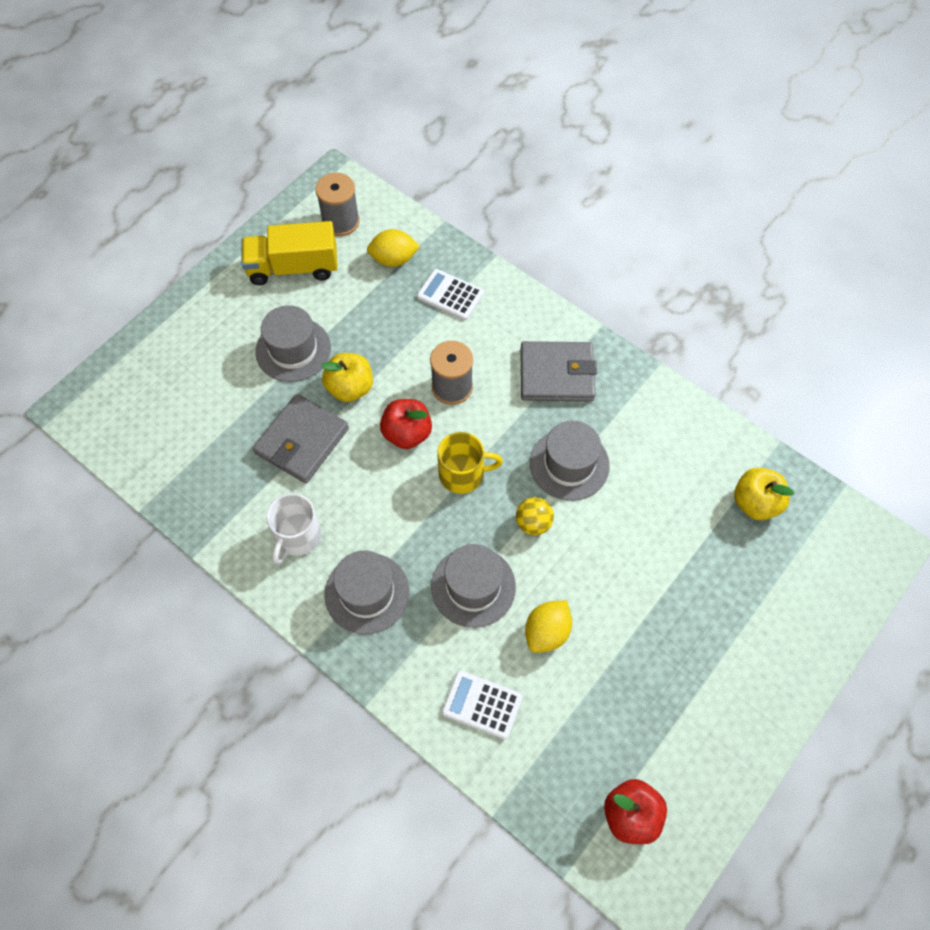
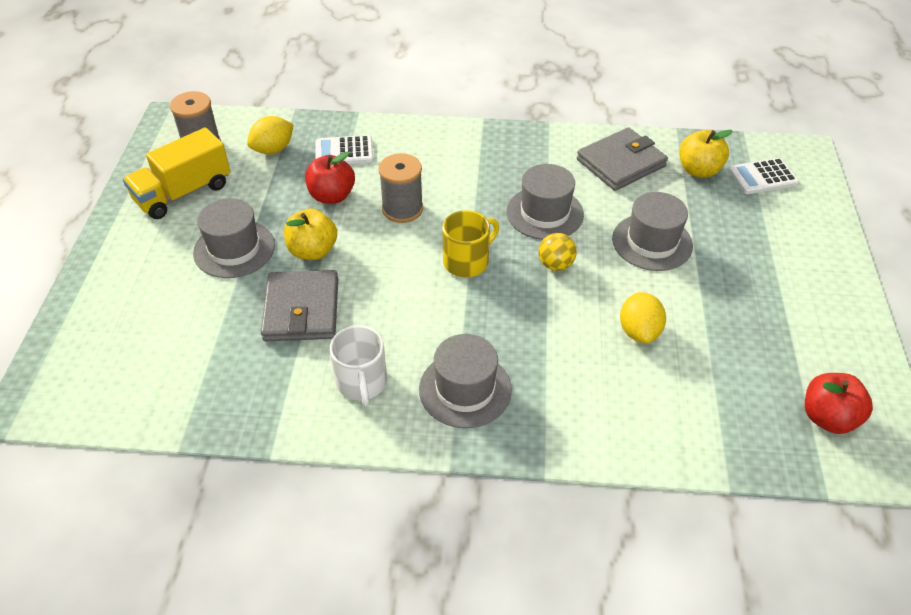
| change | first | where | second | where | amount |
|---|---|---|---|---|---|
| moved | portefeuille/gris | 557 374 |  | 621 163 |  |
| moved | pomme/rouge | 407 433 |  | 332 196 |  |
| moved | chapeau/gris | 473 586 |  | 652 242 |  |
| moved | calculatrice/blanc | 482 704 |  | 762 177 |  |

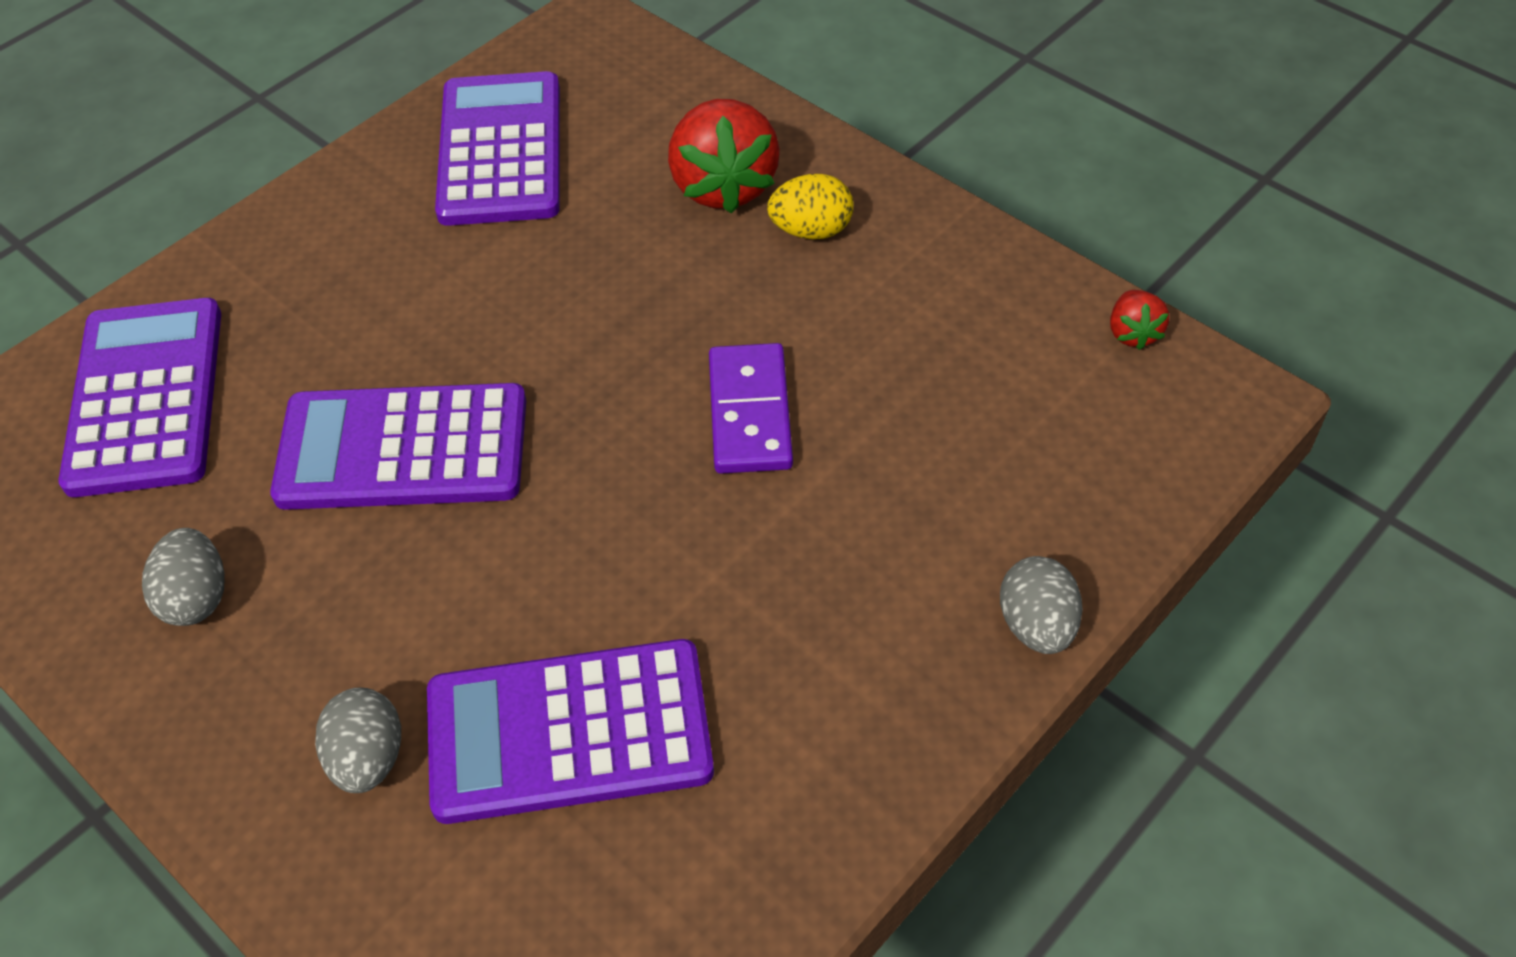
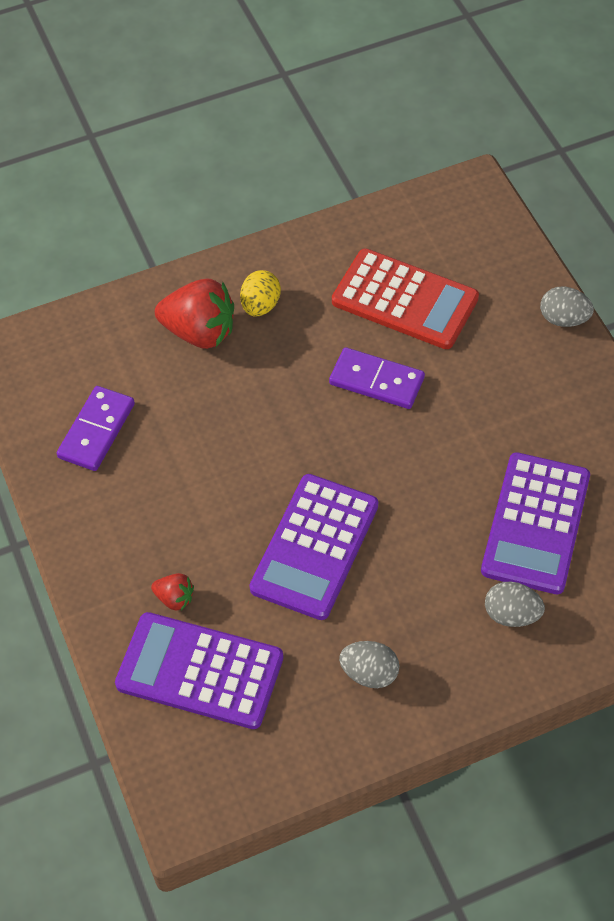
| change | first | where | second | where | amount |
|---|---|---|---|---|---|
| replaced | calculatrice/violet | 501 150 | domino/violet | 96 430 |  |
| moved | fraise/rouge | 1133 333 |  | 175 598 |  |
| added |  |  | calculatrice/rouge | 404 300 |  |

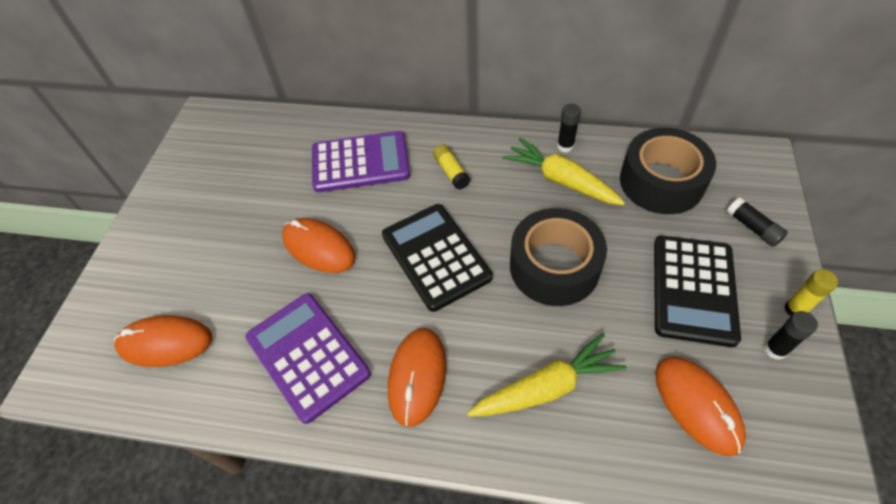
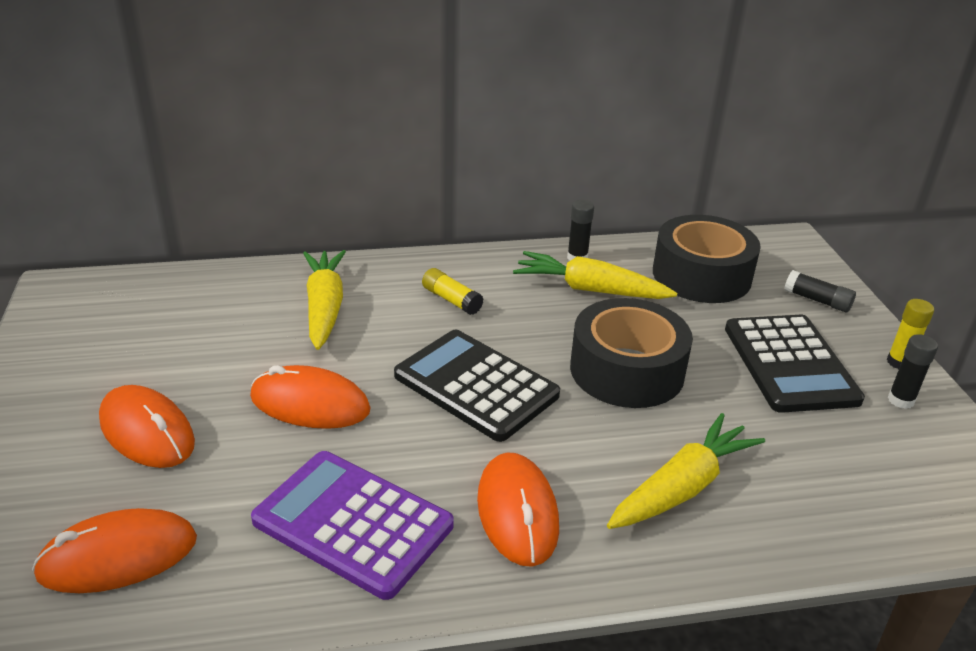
| change | first | where | second | where | amount |
|---|---|---|---|---|---|
| replaced | calculatrice/violet | 360 162 | carotte/jaune | 324 307 |  |
| moved | souris/orange | 697 405 |  | 147 431 |  |

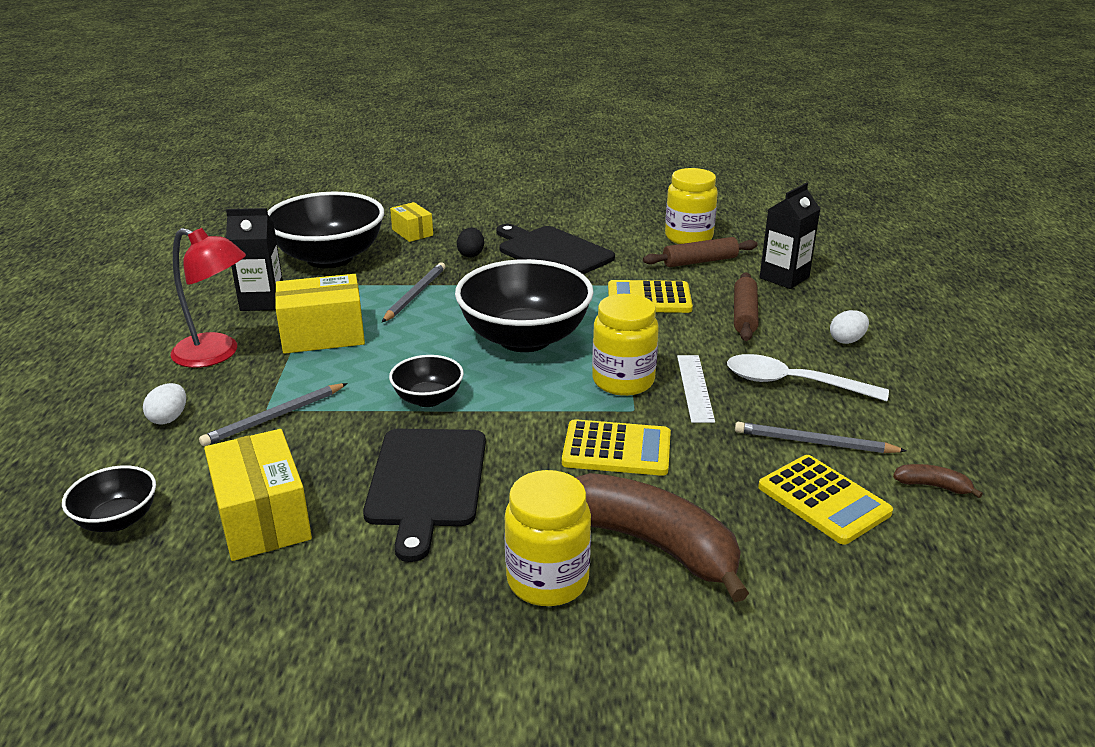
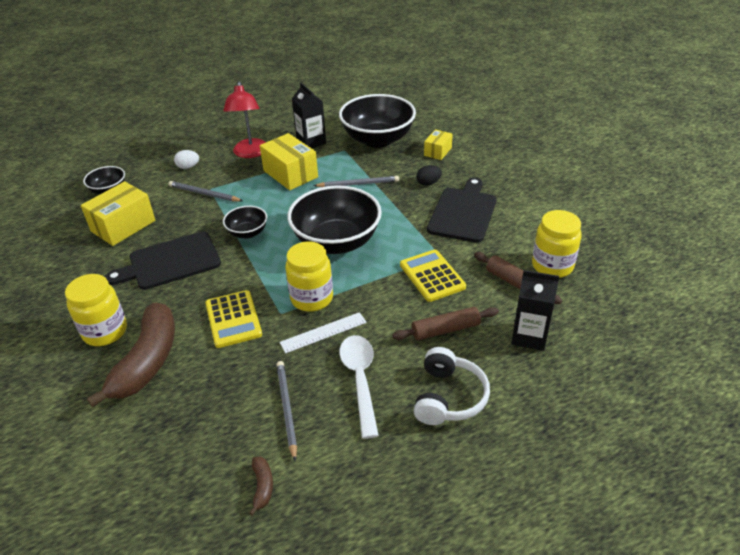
| change | first | where | second | where | amount |
|---|---|---|---|---|---|
| replaced | œuf/blanc | 847 340 | casque audio/blanc | 448 397 |  |
| removed | calculatrice/jaune | 823 500 |  |  |  |

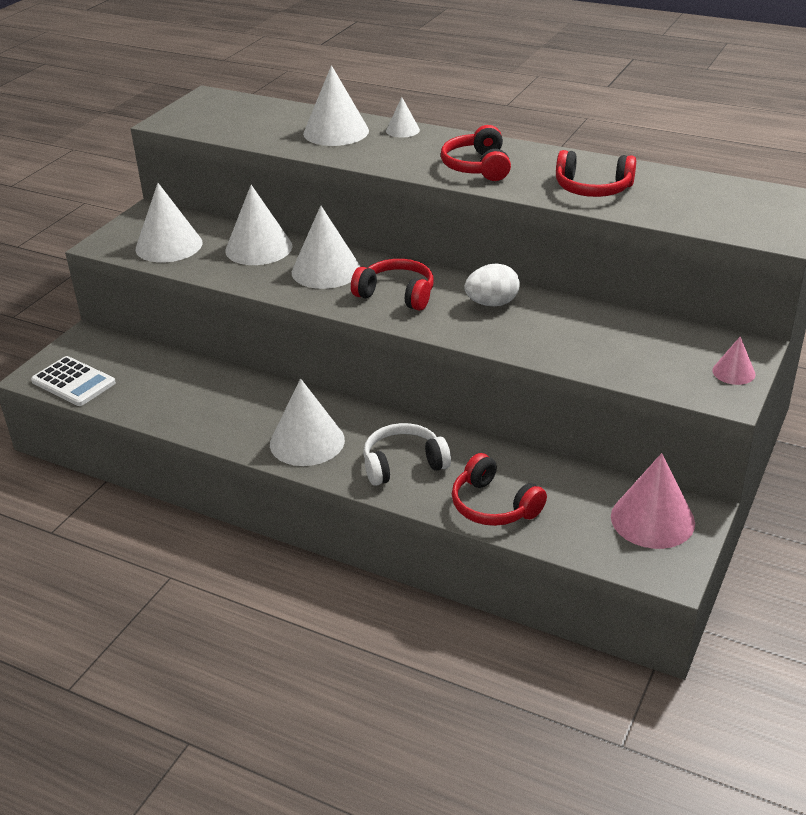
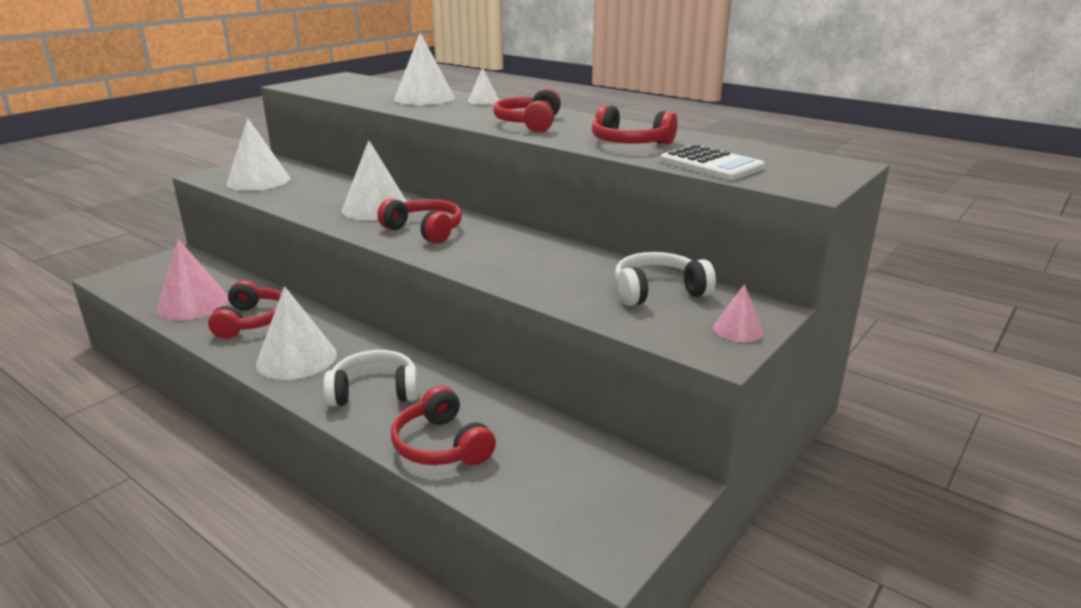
| change | first | where | second | where | amount |
|---|---|---|---|---|---|
| removed | cône/blanc | 258 248 |  |  |  |
| removed | œuf/blanc | 492 303 |  |  |  |
| moved | calculatrice/blanc | 73 382 |  | 711 164 |  |
| moved | cône/rose | 652 519 |  | 193 304 |  |
| added |  |  | casque audio/blanc | 658 291 |  |
| added |  |  | casque audio/rouge | 251 321 |  |

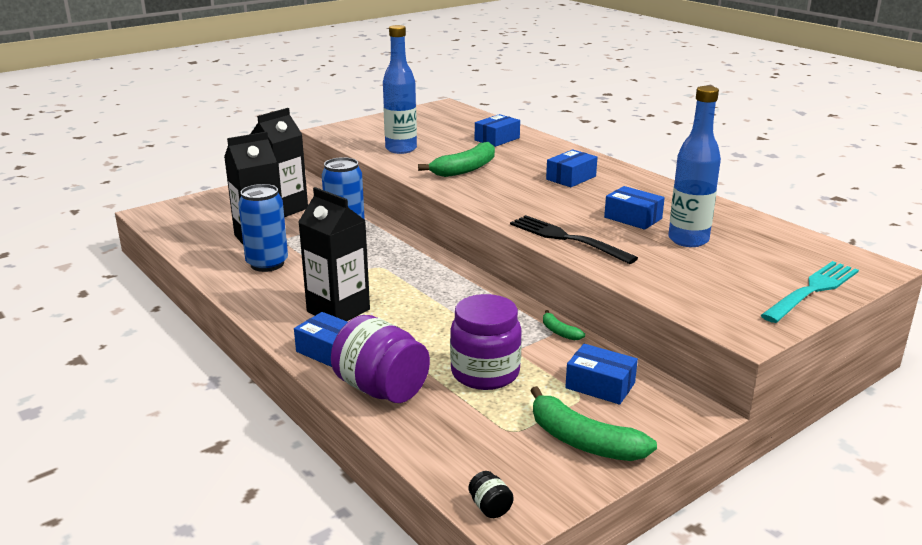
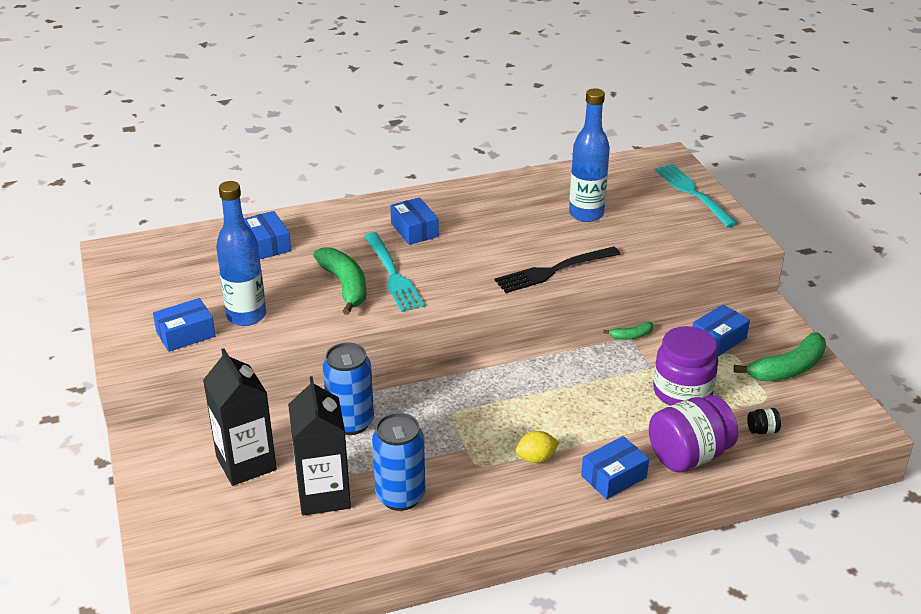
| change | first | where | second | where | amount |
|---|---|---|---|---|---|
| moved | boîte/bleu | 633 218 |  | 186 334 |  |
| replaced | brique de lait/noir | 338 310 | citron/jaune | 536 458 |  |
| moved | bocal/noir | 490 507 |  | 762 430 |  |
| added |  |  | fourchette/turquoise | 393 275 |  |

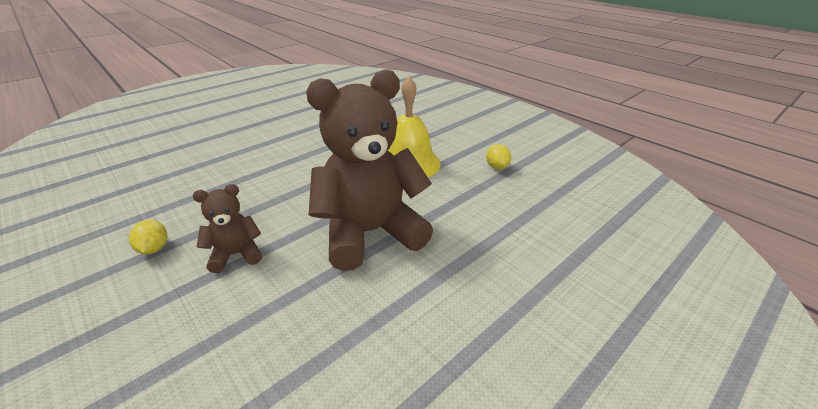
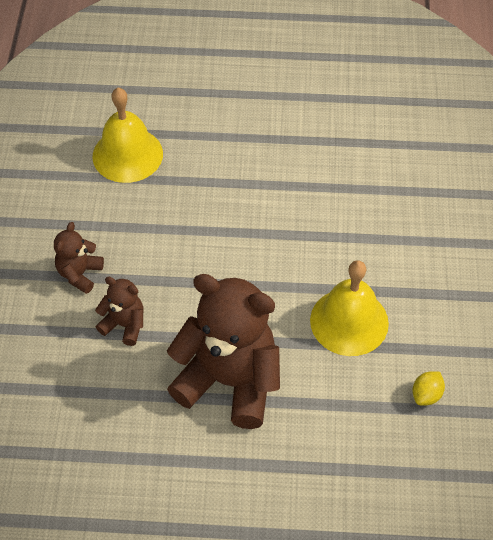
| change | first | where | second | where | amount |
|---|---|---|---|---|---|
| replaced | citron/jaune | 154 248 | ours en peluche/marron | 79 274 |  |
| added |  |  | cloche/jaune | 127 155 |  |

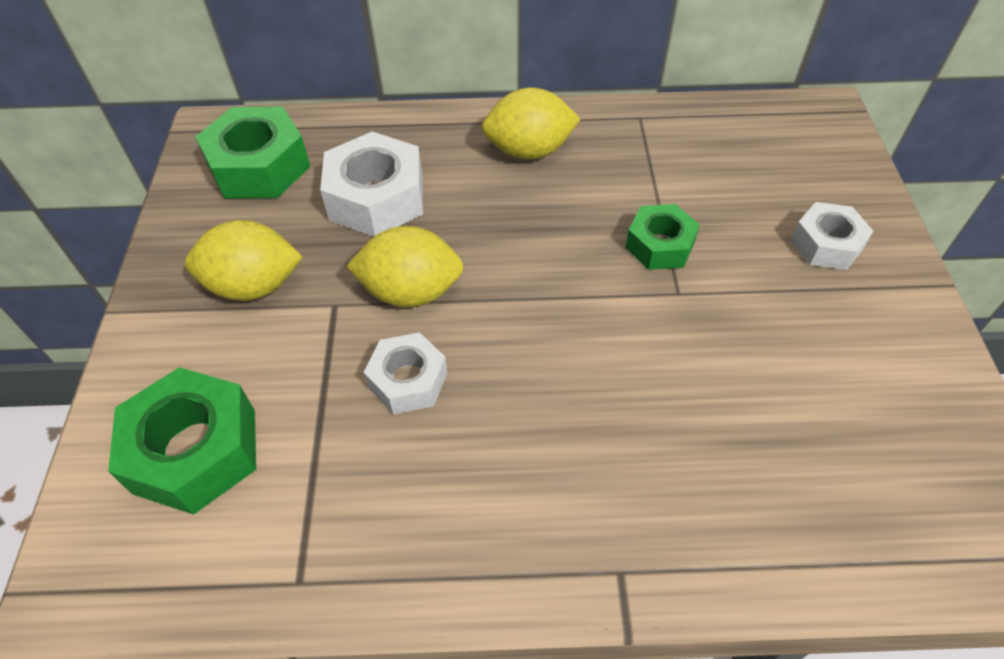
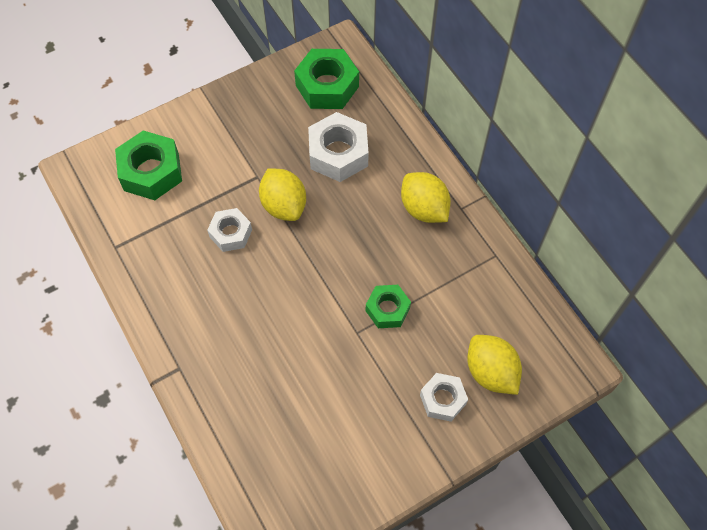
| change | first | where | second | where | amount |
|---|---|---|---|---|---|
| moved | citron/jaune | 254 286 |  | 490 372 |  |

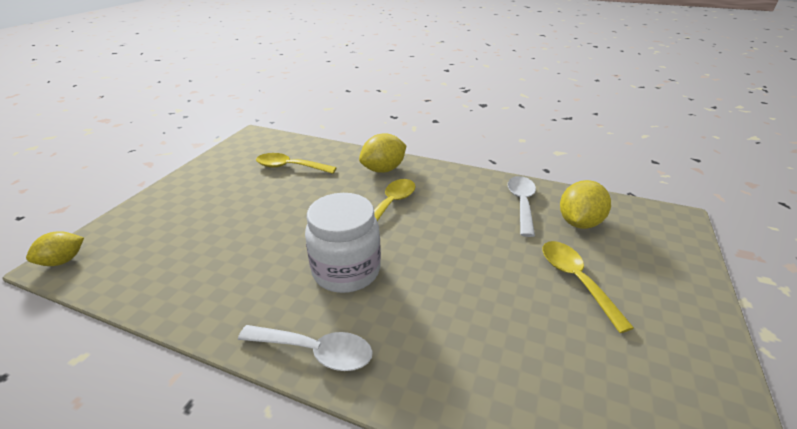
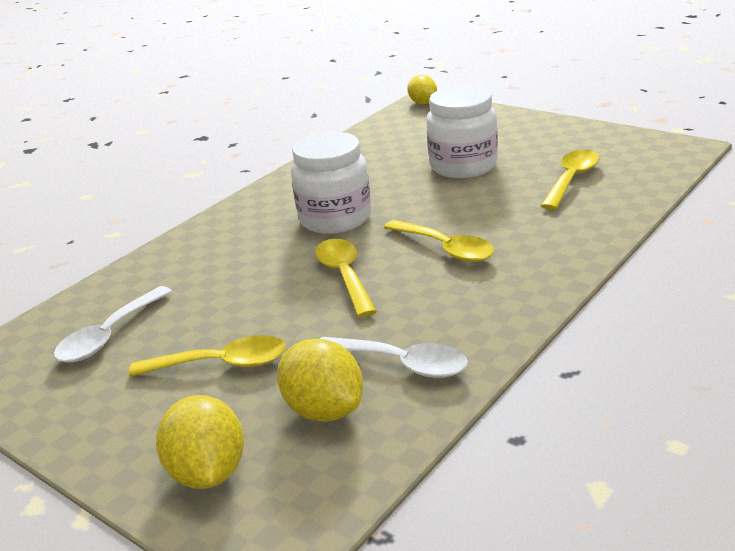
| change | first | where | second | where | amount |
|---|---|---|---|---|---|
| moved | citron/jaune | 383 169 |  | 208 472 |  |
| moved | cuillère/blanc | 315 351 |  | 109 335 |  |
| added |  |  | bocal/blanc | 463 166 |  |
| added |  |  | cuillère/jaune | 345 276 |  |

